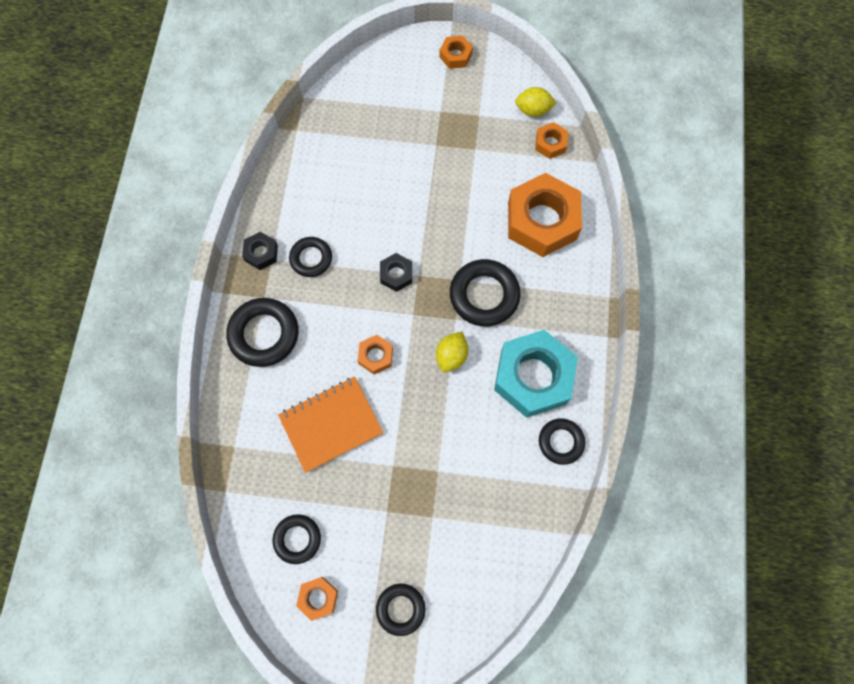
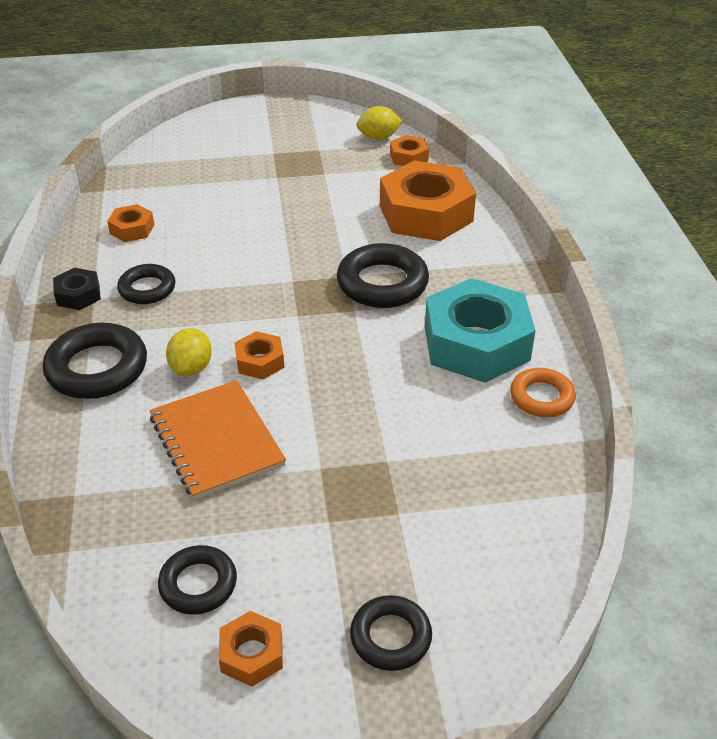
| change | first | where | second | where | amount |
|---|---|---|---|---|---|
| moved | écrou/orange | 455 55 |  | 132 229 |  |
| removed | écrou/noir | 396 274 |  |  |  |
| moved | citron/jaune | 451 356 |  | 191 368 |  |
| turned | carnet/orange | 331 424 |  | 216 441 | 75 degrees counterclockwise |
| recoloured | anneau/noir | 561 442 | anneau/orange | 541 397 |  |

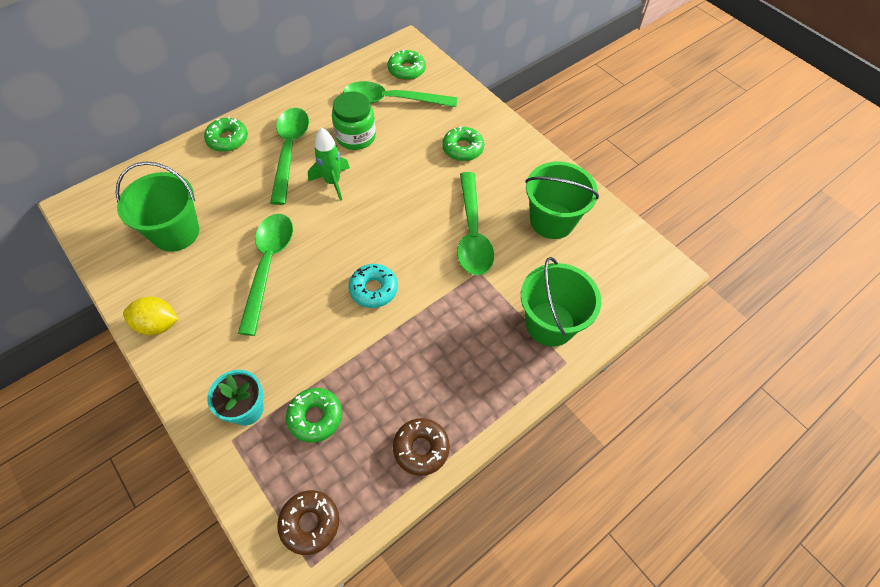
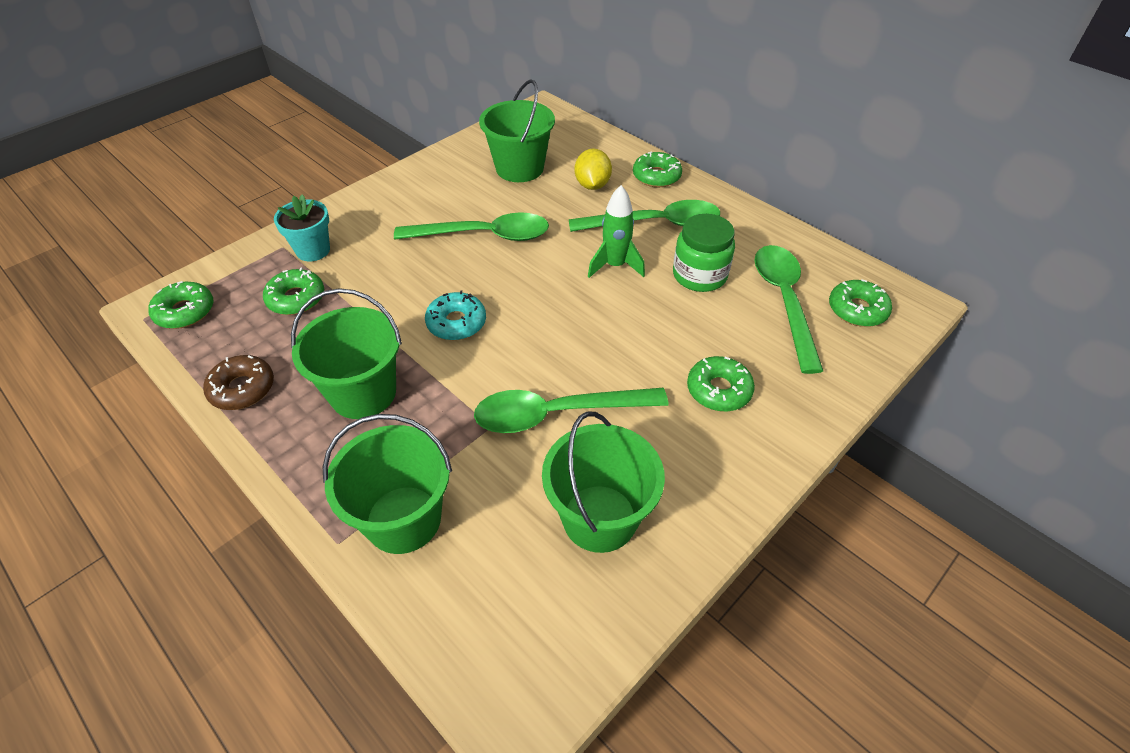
| change | first | where | second | where | amount |
|---|---|---|---|---|---|
| moved | citron/jaune | 158 324 |  | 592 185 |  |
| recoloured | beignet/marron | 310 523 | beignet/vert | 185 312 |  |
| added |  |  | seau/vert | 363 393 |  |

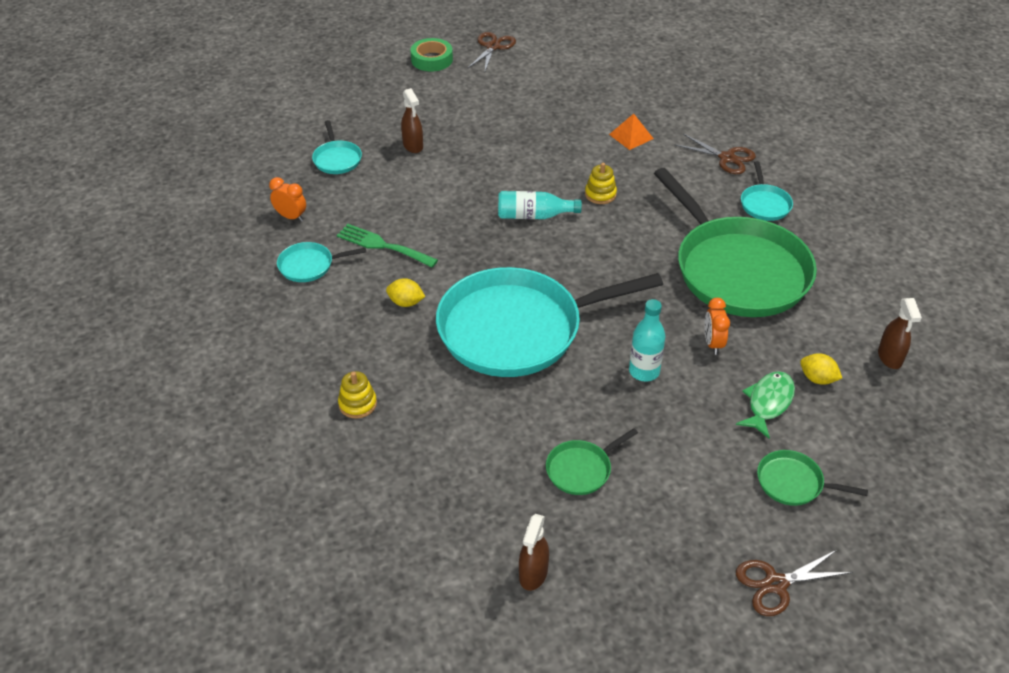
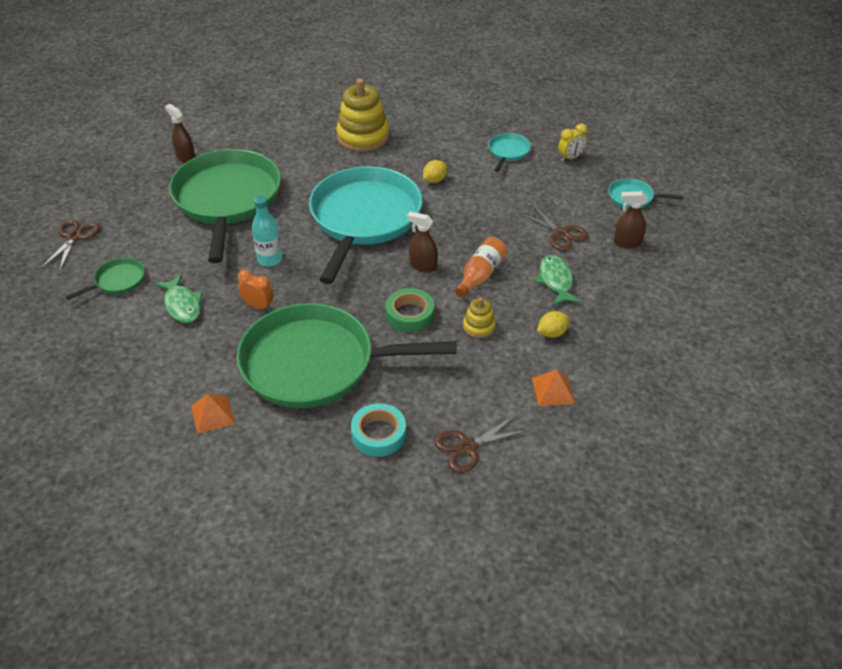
| change | first | where | second | where | amount |
|---|---|---|---|---|---|
| moved | ciseaux/marron | 493 47 |  | 560 234 |  |
| moved | ruban adhésif/vert | 432 59 |  | 410 315 |  |
| replaced | poêle/turquoise | 764 204 | ruban adhésif/turquoise | 378 434 |  |
| recoloured | réveil/orange | 291 217 | réveil/jaune | 570 158 |  |
| recoloured | bouteille/turquoise | 534 216 | bouteille/orange | 480 275 |  |
| removed | fourchette/vert | 382 245 |  |  |  |
| moved | vaporisateur/marron | 890 357 |  | 423 266 |  |
| moved | citron/jaune | 817 379 |  | 552 333 |  |
| resized | jouet à empiler/jaune | 357 404 |  | 363 137 | x2.04 |
| resized | poêle/vert | 581 469 |  | 227 199 | x2.45 |
| added |  |  | poisson/vert | 556 281 |  |
| added |  |  | pyramide/orange | 212 414 |  |

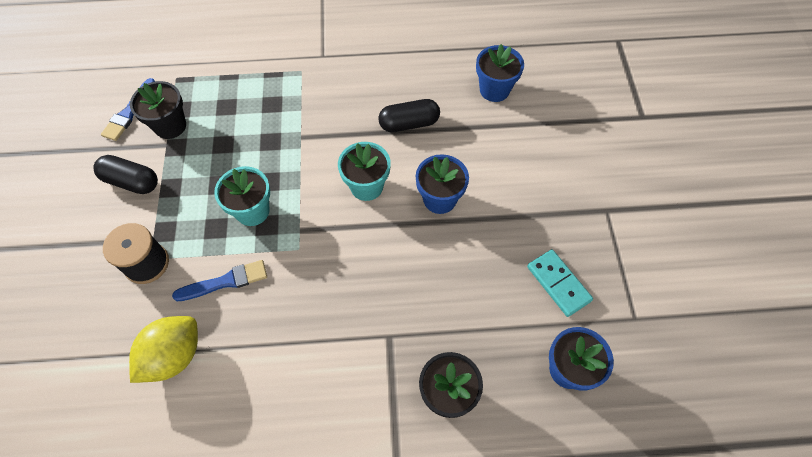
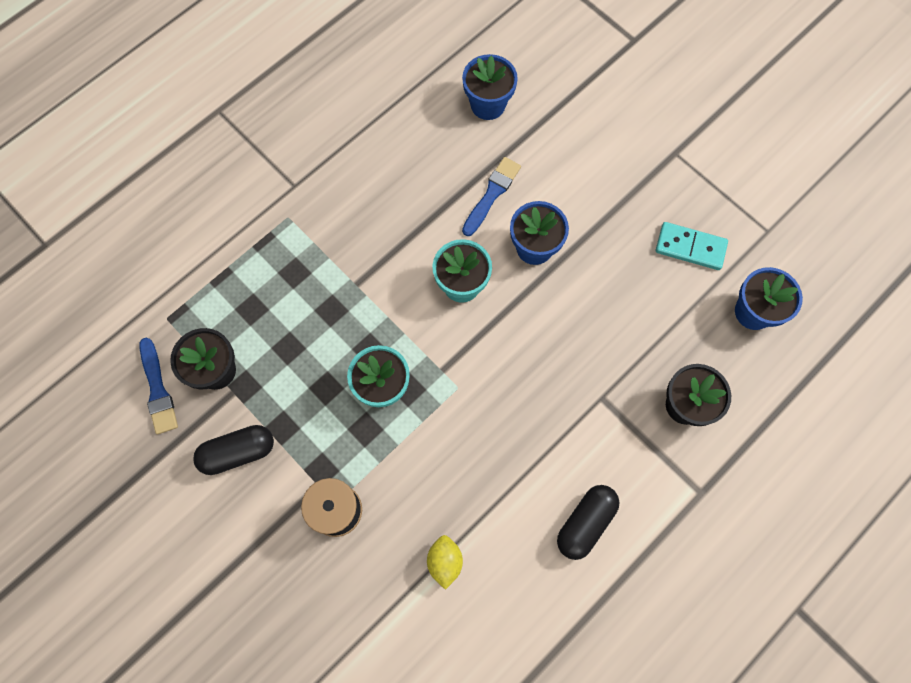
| change | first | where | second | where | amount |
|---|---|---|---|---|---|
| moved | gélule/noir | 409 123 |  | 585 523 |  |
| moved | pinceau/bleu | 225 282 |  | 492 194 |  |
| resized | citron/jaune | 174 356 |  | 445 561 | x0.59 |

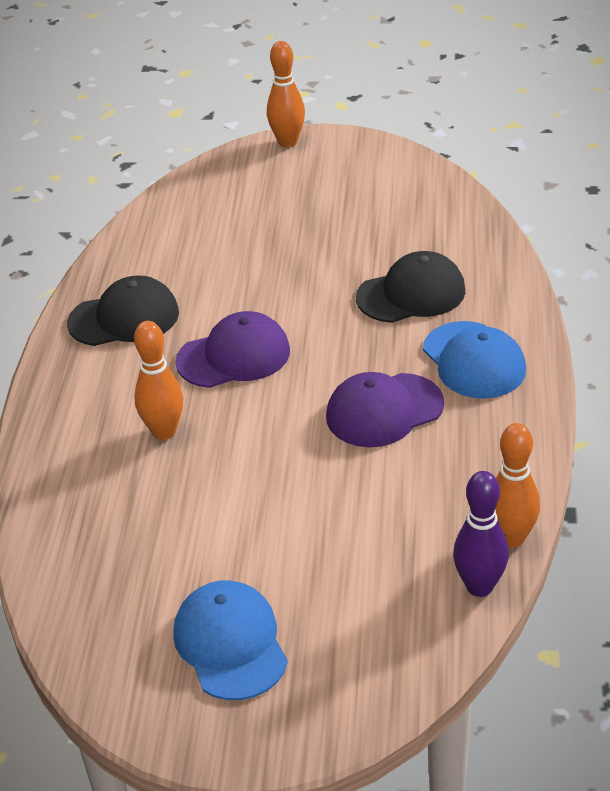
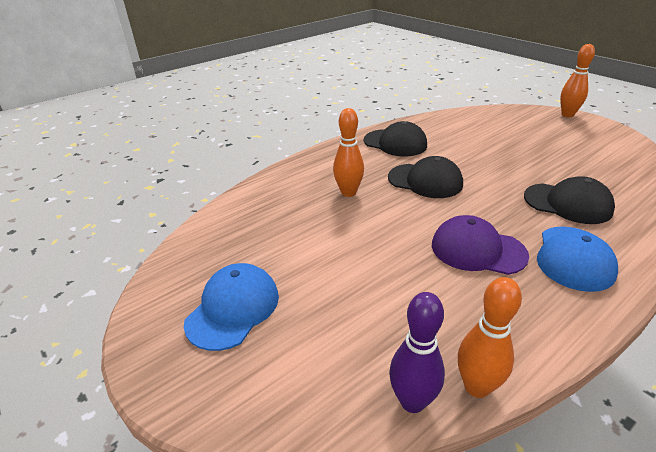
| change | first | where | second | where | amount |
|---|---|---|---|---|---|
| recoloured | casquette/violet | 234 356 | casquette/noir | 425 181 |  |

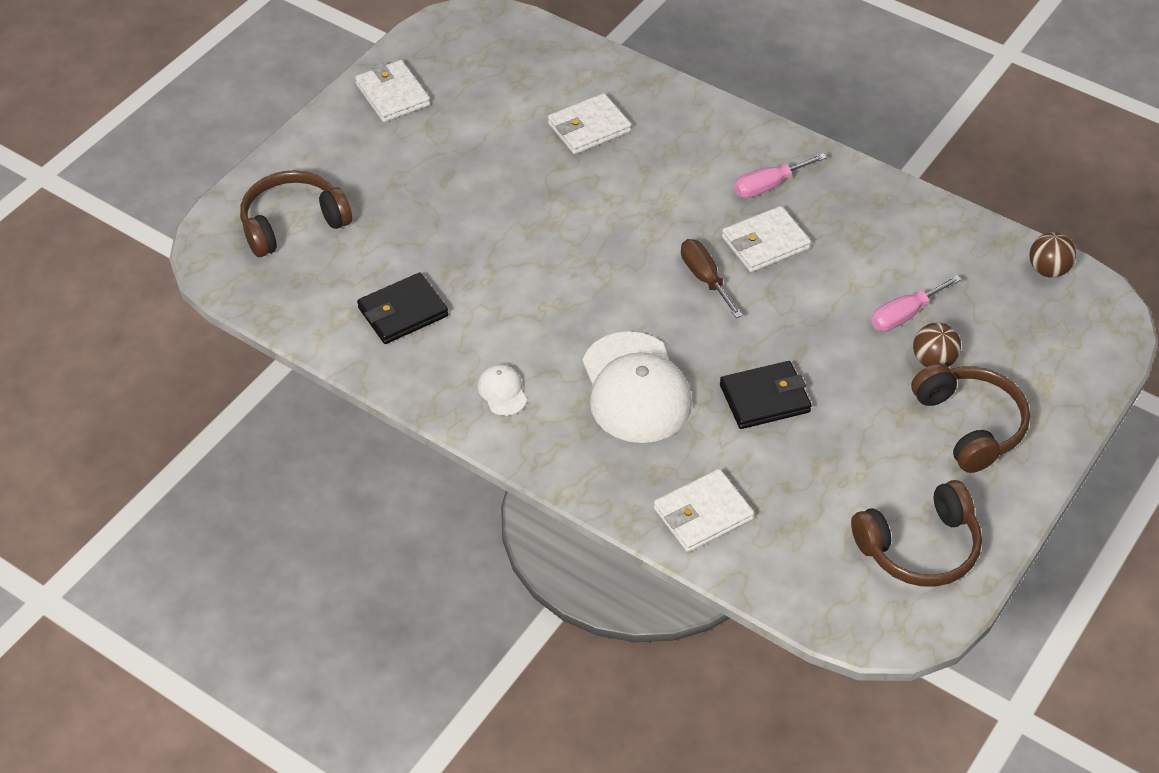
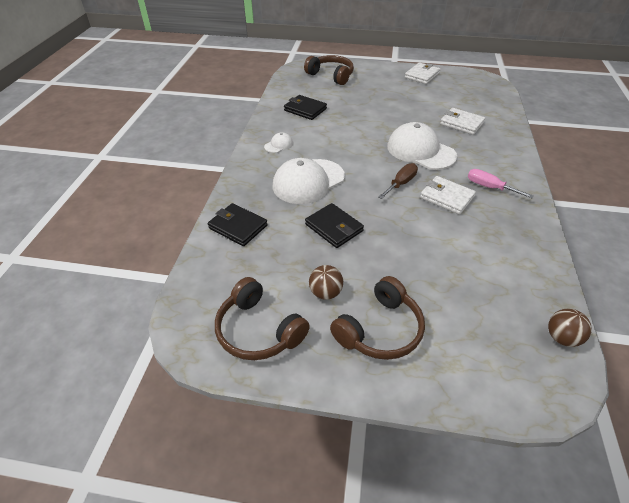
| change | first | where | second | where | amount |
|---|---|---|---|---|---|
| removed | tournevis/rose | 904 315 |  |  |  |
| moved | balle/marron | 933 361 |  | 325 293 |  |
| recoloured | portefeuille/blanc | 703 514 | portefeuille/noir | 238 227 |  |
| added |  |  | casquette/blanc | 420 151 |  |

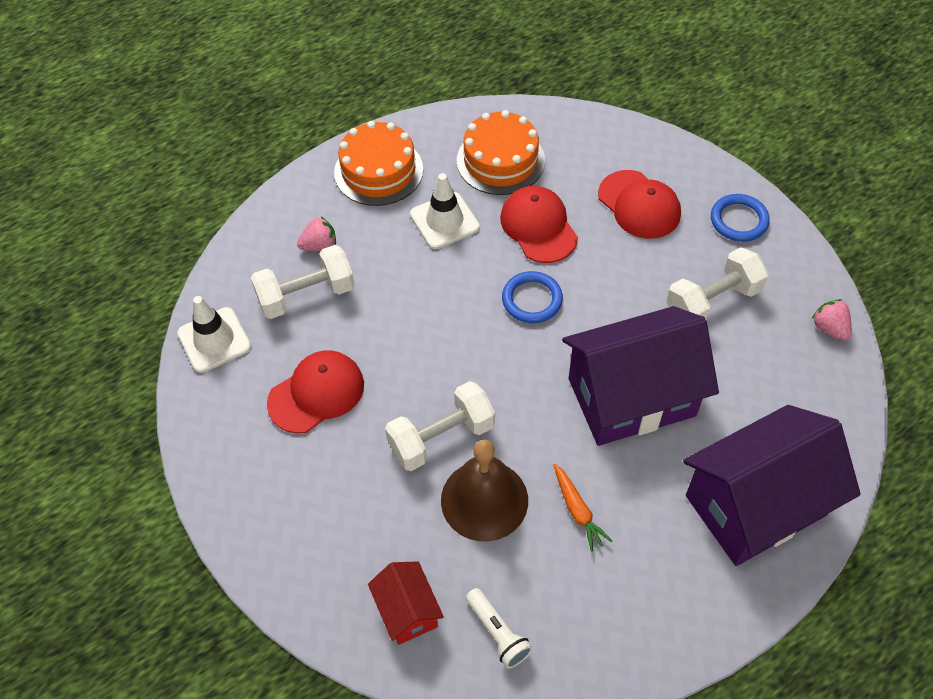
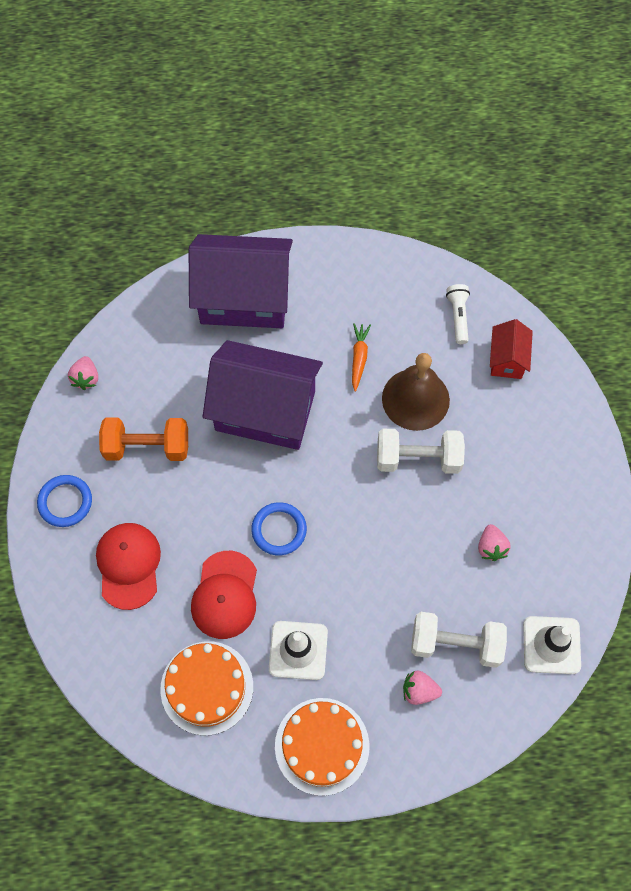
| change | first | where | second | where | amount |
|---|---|---|---|---|---|
| recoloured | haltère/blanc | 713 301 | haltère/orange | 147 447 |  |
| replaced | casquette/rouge | 316 393 | fraise/rose | 491 547 |  |

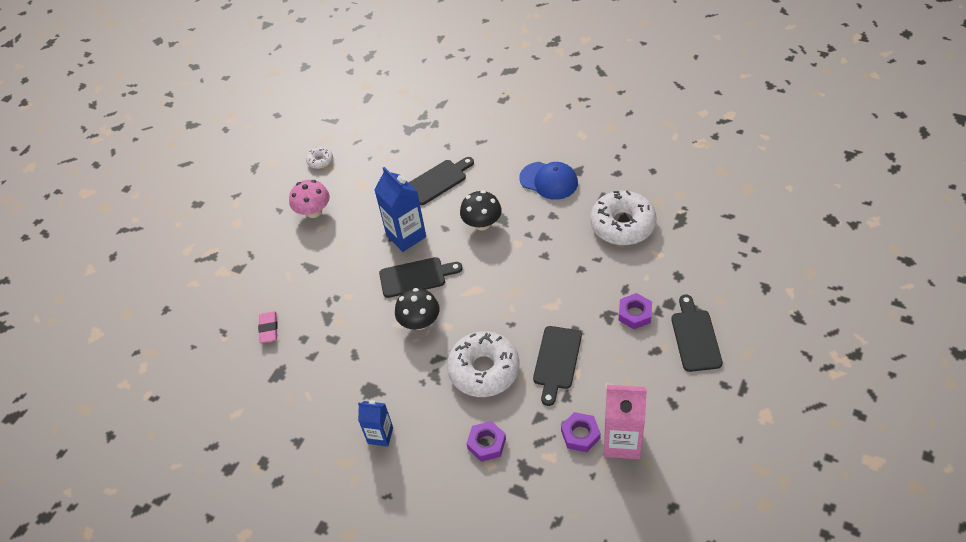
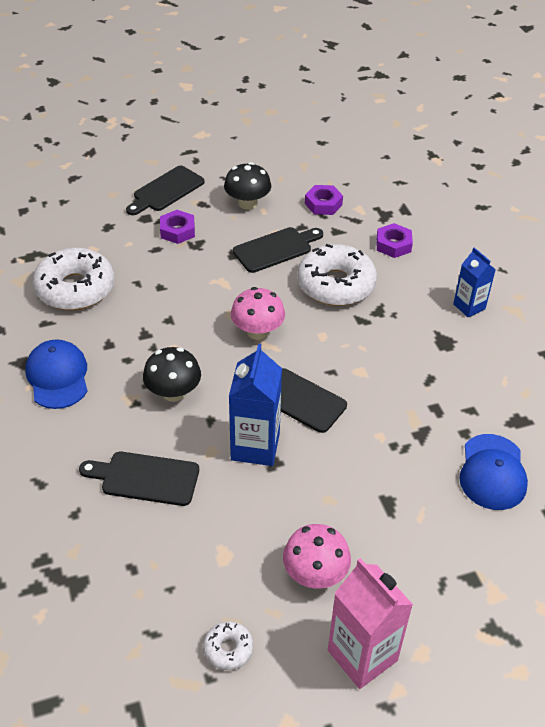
| change | first | where | second | where | amount |
|---|---|---|---|---|---|
| moved | champignon/noir | 419 322 |  | 247 203 |  |
| replaced | gomme/rose | 269 329 | casquette/bleu | 492 472 |  |
| moved | brique de lait/rose | 622 442 |  | 362 655 |  |
| added |  |  | champignon/rose | 257 331 |  |

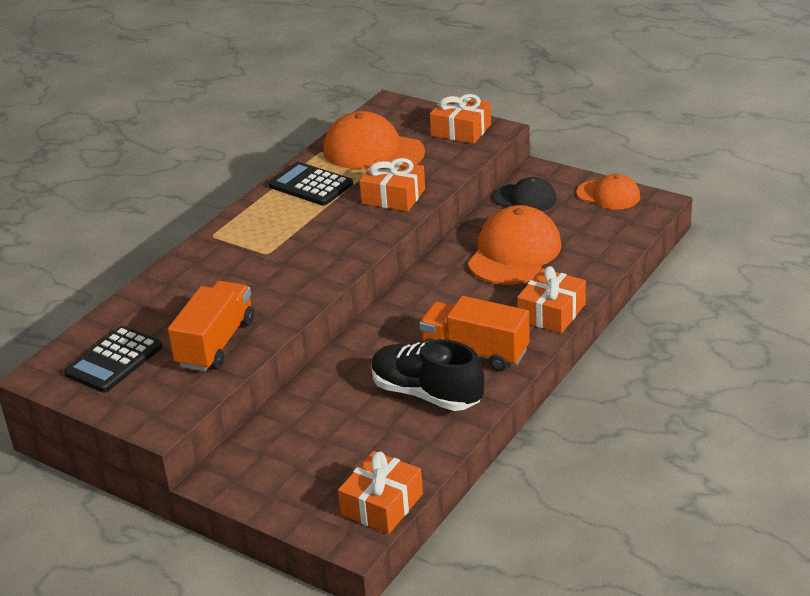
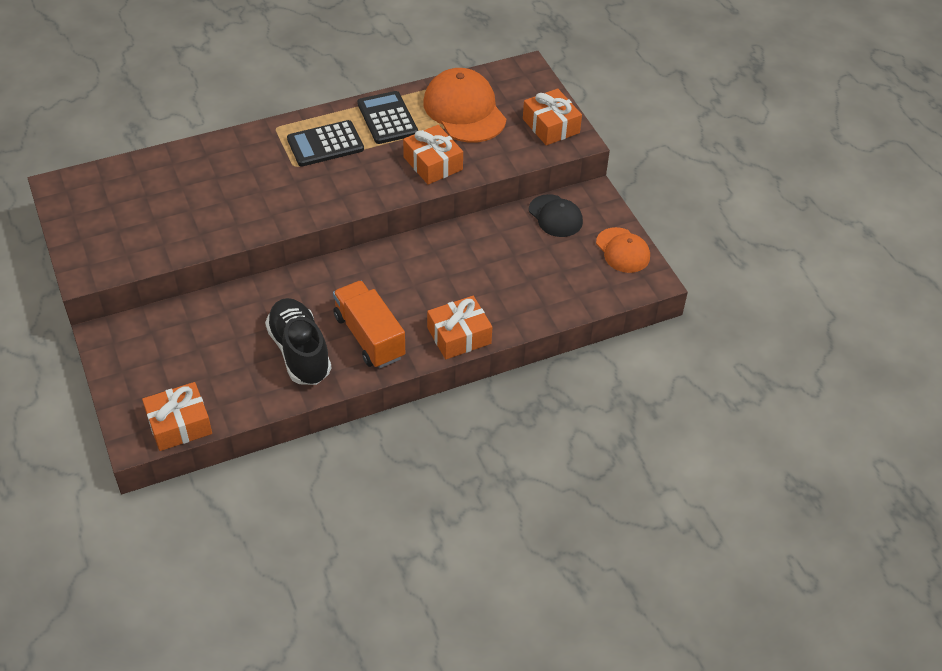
| change | first | where | second | where | amount |
|---|---|---|---|---|---|
| removed | casquette/orange | 514 253 |  |  |  |
| removed | camion/orange | 216 343 |  |  |  |
| moved | calculatrice/noir | 114 360 |  | 325 144 |  |

